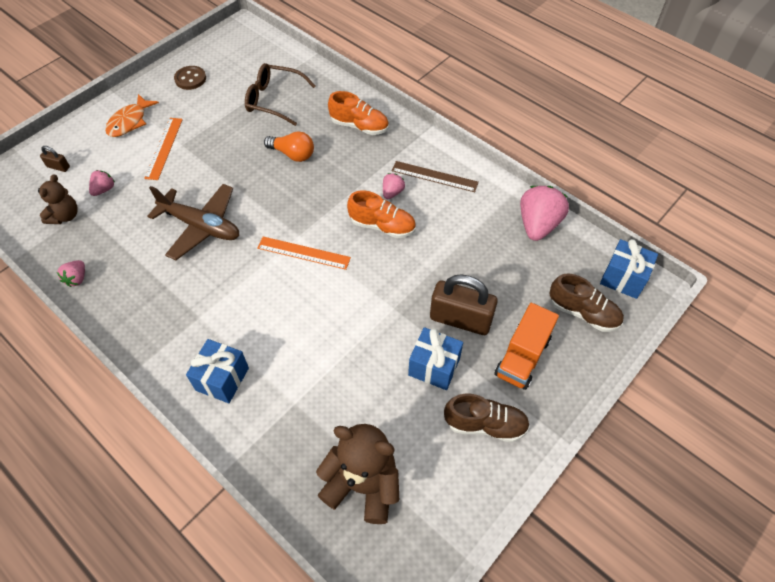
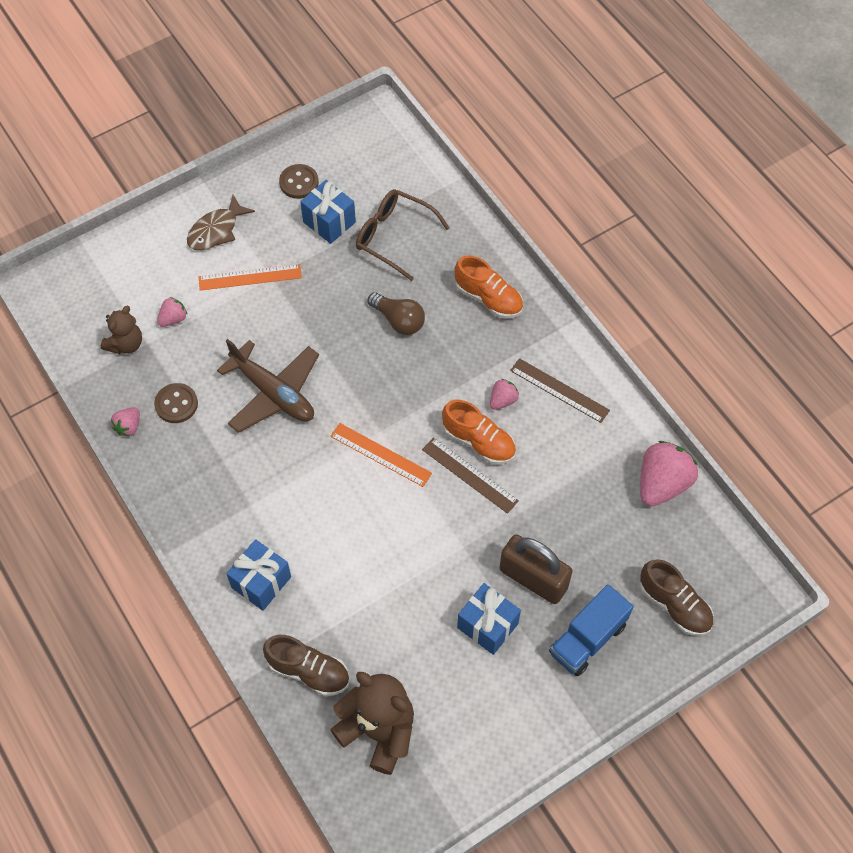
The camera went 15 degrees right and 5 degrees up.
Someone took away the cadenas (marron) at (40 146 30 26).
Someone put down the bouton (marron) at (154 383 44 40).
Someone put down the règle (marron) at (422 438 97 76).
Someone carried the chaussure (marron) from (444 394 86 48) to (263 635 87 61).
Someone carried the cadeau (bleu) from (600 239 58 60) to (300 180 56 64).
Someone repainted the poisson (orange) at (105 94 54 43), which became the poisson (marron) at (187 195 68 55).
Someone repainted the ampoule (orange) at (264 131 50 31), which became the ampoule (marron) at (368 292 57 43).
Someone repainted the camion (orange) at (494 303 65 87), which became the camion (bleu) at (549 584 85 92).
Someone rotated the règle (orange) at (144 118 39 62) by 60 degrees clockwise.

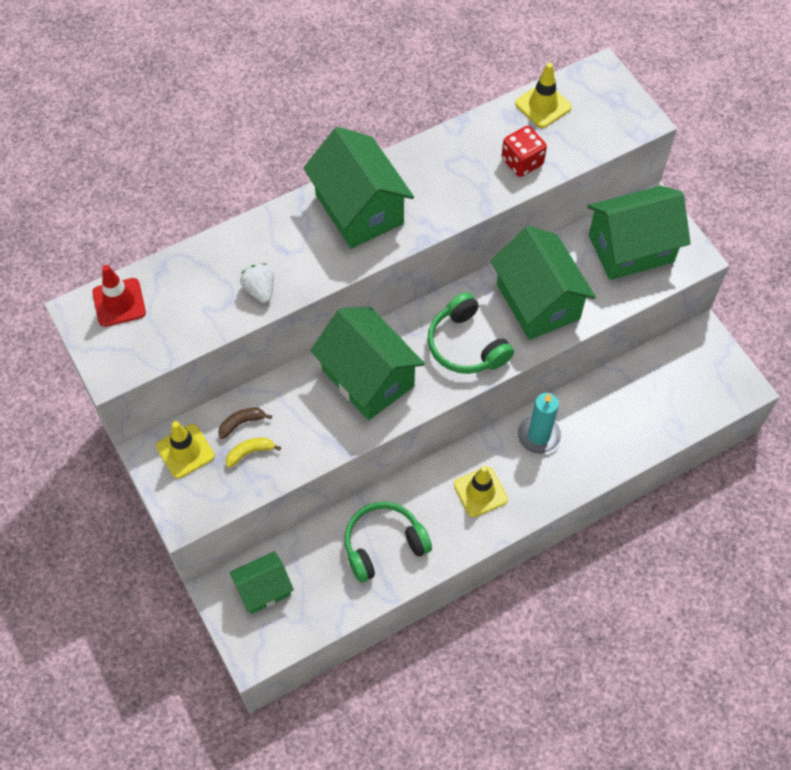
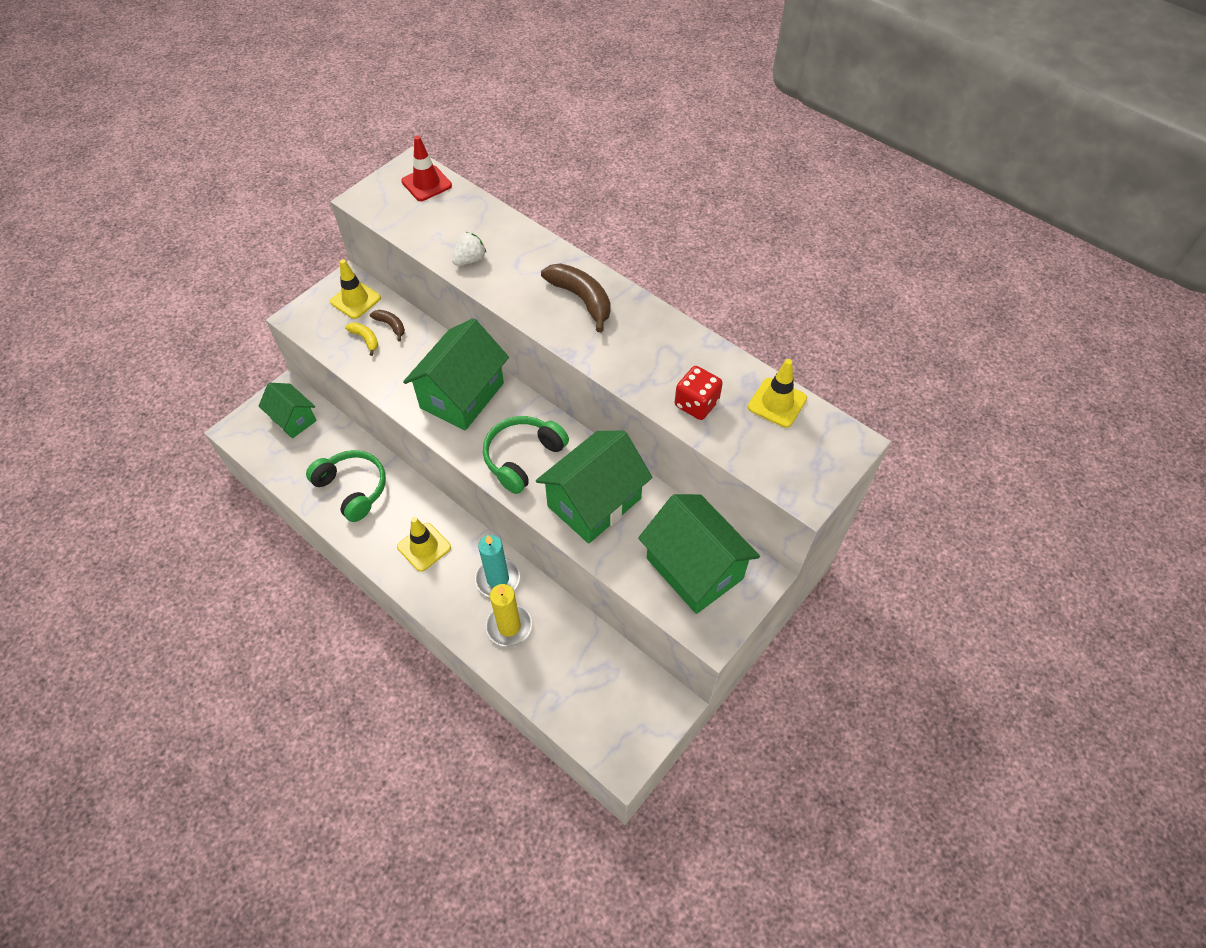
The camera went 70 degrees right and 5 degrees down.
Someone put down the bougie (jaune) at (486 584 46 63).
Someone swapped the maison (vert) at (303 127 111 122) for the banane (marron) at (541 263 70 69).

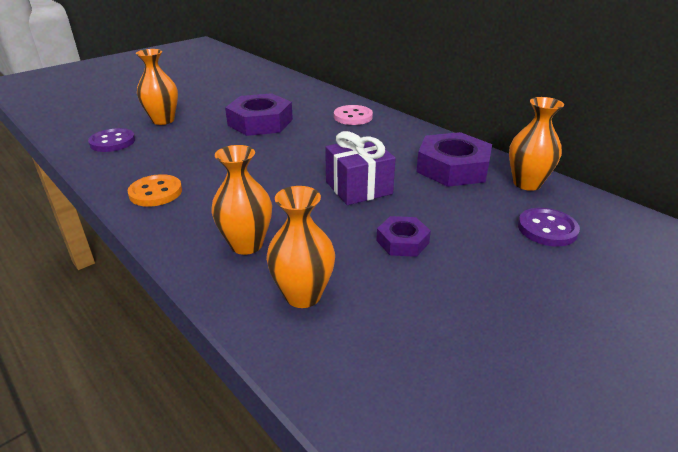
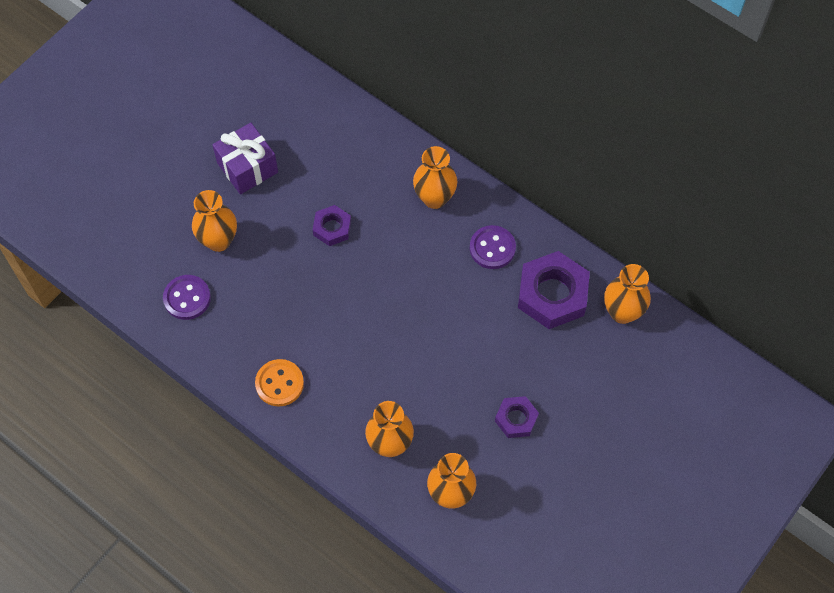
The camera went 10 degrees left and 30 degrees up.
Someone carried the cadeau (violet) from (325 131 71 74) to (212 123 66 71).
Someone carried the bouton (violet) from (518 208 62 39) to (470 225 46 44).
Someone swapped the bouton (rose) at (334 105 39 20) for the vase (orange) at (413 146 44 63).
Someone scaled the écrou (violet) at (225 93 68 43) by 0.55.

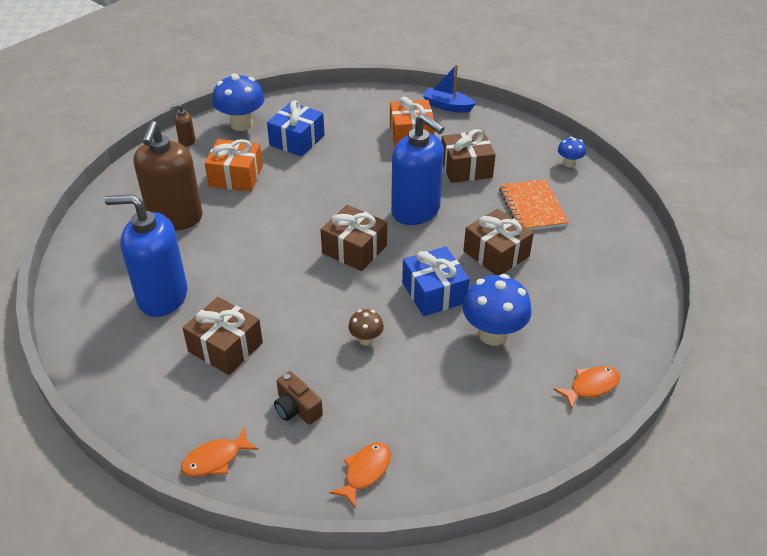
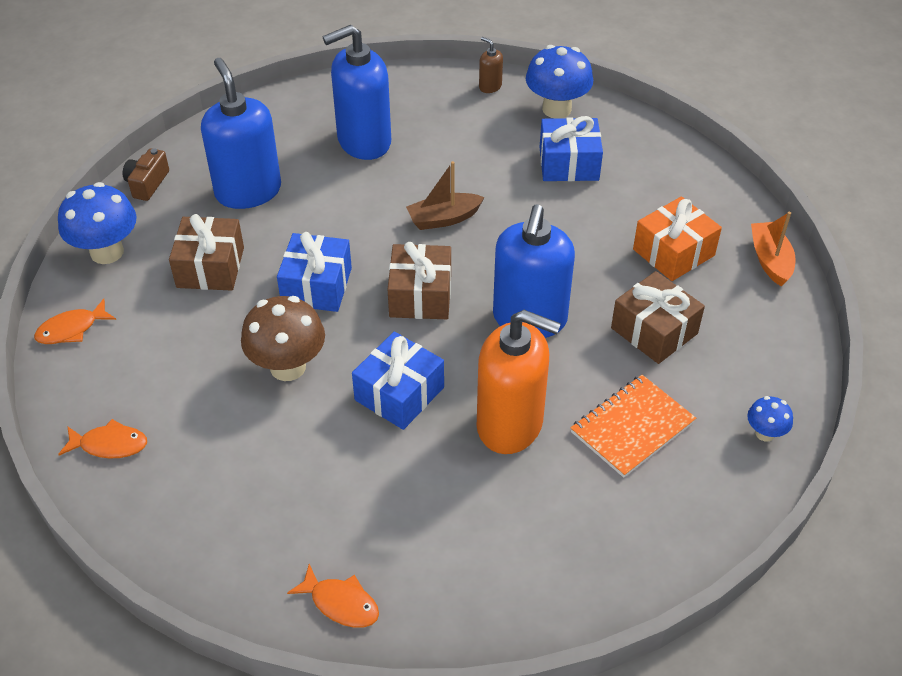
The camera went 60 degrees right and 5 degrees up.
Someone took away the cadeau (orange) at (204 139 59 52).
Someone put down the cadeau (bleu) at (277 232 75 80).
Someone put down the bateau (marron) at (406 161 79 69).
Someone carried the appareil photo (marron) from (274 371 49 54) to (123 148 46 53).
Someone carried the champignon (bleu) from (462 274 70 71) to (58 182 79 82).
Someone swapped the cadeau (marron) at (463 209 71 66) for the distributeur de savon (orange) at (477 310 84 144).
Someone repainted the distributeur de savon (marron) at (133 121 70 109), which became the distributeur de savon (bleu) at (323 25 68 135).
Someone repainted the bateau (bleu) at (423 64 53 49), which became the bateau (orange) at (751 212 45 74).
Someone rotated the poisson (orange) at (181 428 78 49) by 60 degrees counterclockwise.
Someone scaled the champignon (marron) at (348 309 36 36) by 1.93.

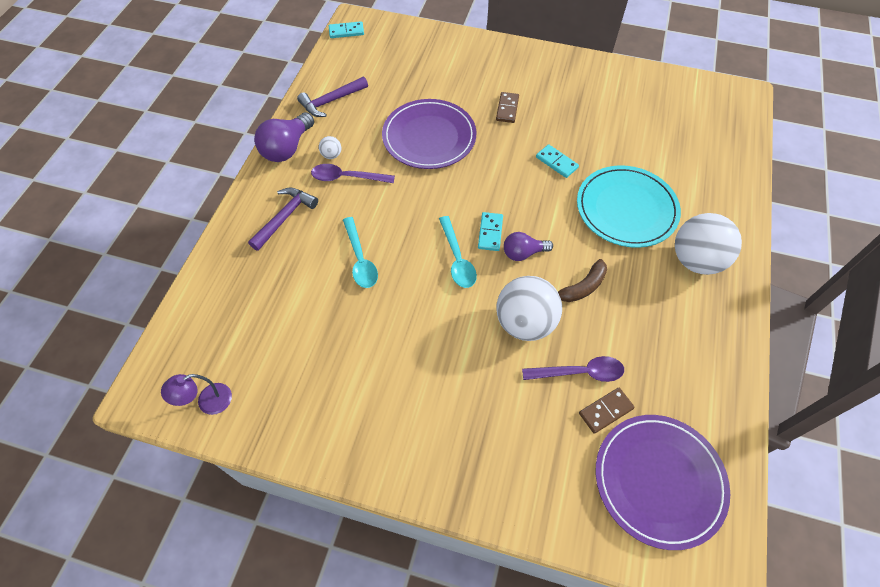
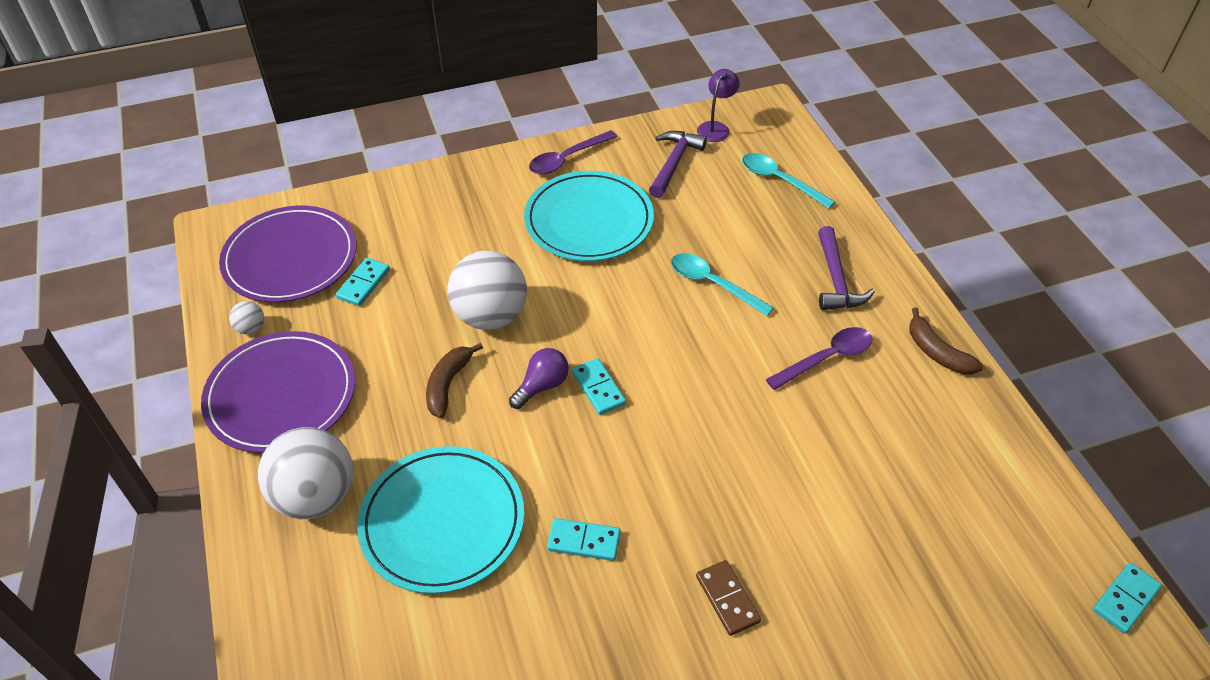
The camera went 145 degrees right and 10 degrees down.
Someone put down the assiette (turquoise) at (524 171 130 90).
Someone carried the marteau (violet) from (297 77 71 40) to (649 131 58 67).
Someone carried the balle (blanc) from (319 136 22 23) to (229 301 35 33).
Someone carried the assiette (violet) from (382 99 95 70) to (201 331 154 122).
Someone carried the cuillère (turquoise) from (439 216 38 72) to (742 153 93 56).
Someone carried the cuillère (violet) from (522 356 102 26) to (529 130 88 44).
Someone swapped the ampoule (violet) at (254 112 60 50) for the banane (marron) at (909 308 74 67).
Someone repainted the domino (marron) at (579 388 56 46), which became the domino (turquoise) at (336 258 54 48).

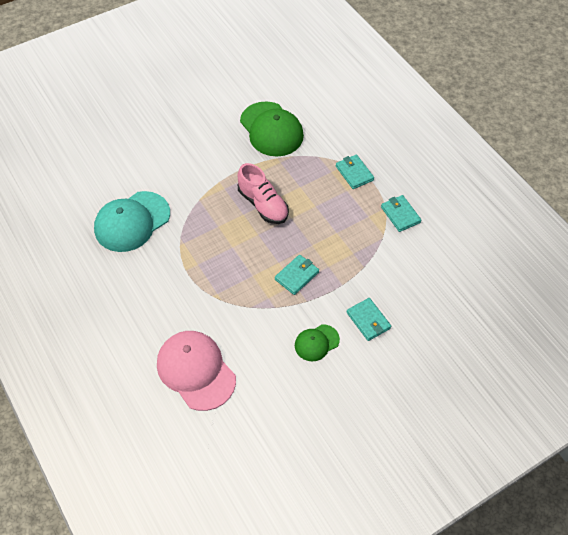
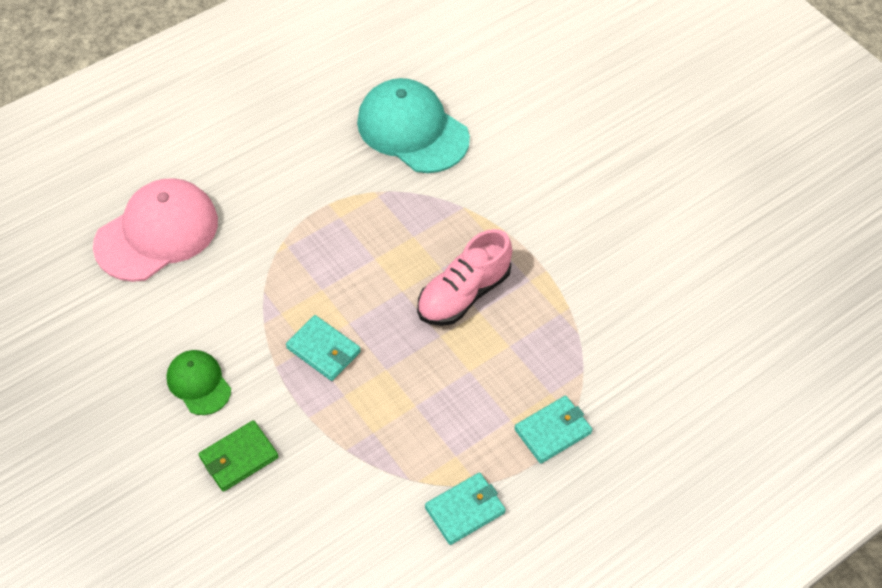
The camera went 85 degrees right and 0 degrees up.
Someone took away the casquette (vert) at (240 101 64 55).
Someone repainted the portefeuille (turquoise) at (347 298 44 43), which became the portefeuille (vert) at (199 420 79 72).

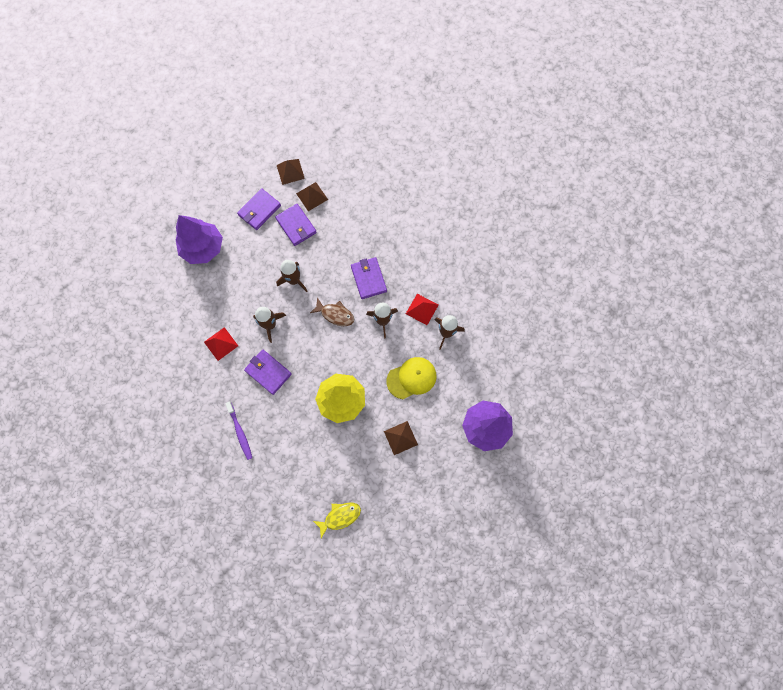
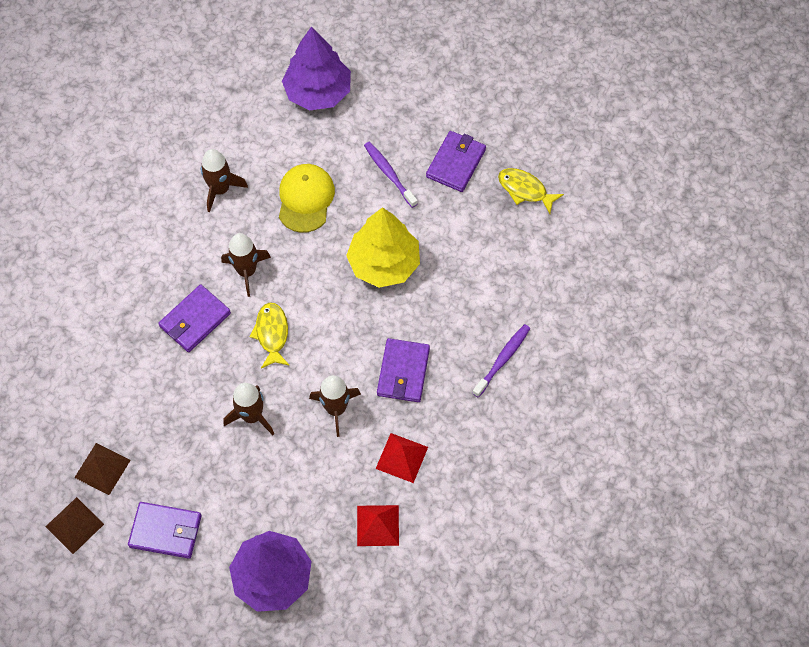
The camera went 120 degrees left and 10 degrees down.
Someone carried the portefeuille (violet) from (275 204 42 42) to (426 131 60 61).
Someone carried the pyramide (rouge) from (406 294 33 31) to (357 505 42 41).
Someone swapped the pyramide (marron) at (384 421 34 34) for the brosse à dents (violet) at (364 142 54 66).
Someone repainted the poisson (marron) at (310 298 44 28), which became the poisson (jaune) at (249 302 41 66).
Someone rotated the casquette (jaune) at (387 357 50 42) by 60 degrees clockwise.

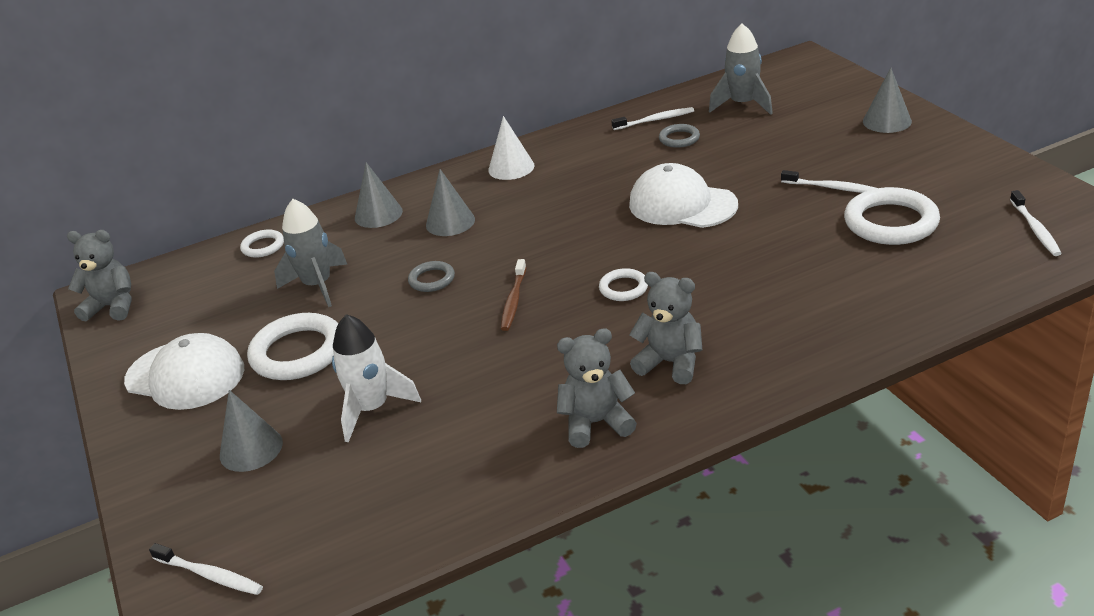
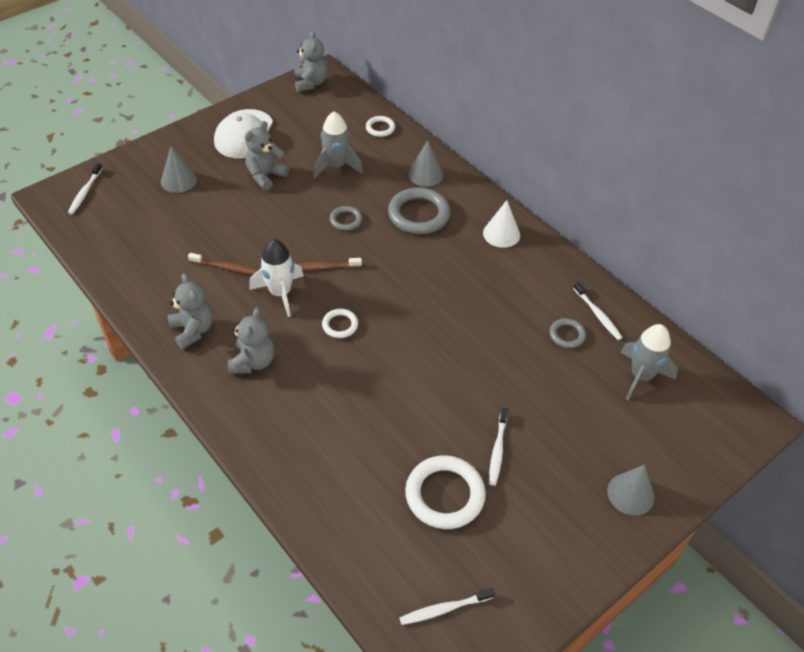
The camera went 70 degrees right and 15 degrees up.
Someone took away the casquette (blanc) at (629 163 109 65).
Someone put down the brosse à dents (marron) at (188 253 70 22).
Someone carried the fusée (blanc) from (332 314 89 128) to (249 239 55 78).
Someone swapped the anneau (blanc) at (247 313 91 67) for the ours en peluche (gris) at (245 121 44 69).
Someone swapped the cône (gris) at (426 169 49 67) for the anneau (gris) at (388 187 62 47).

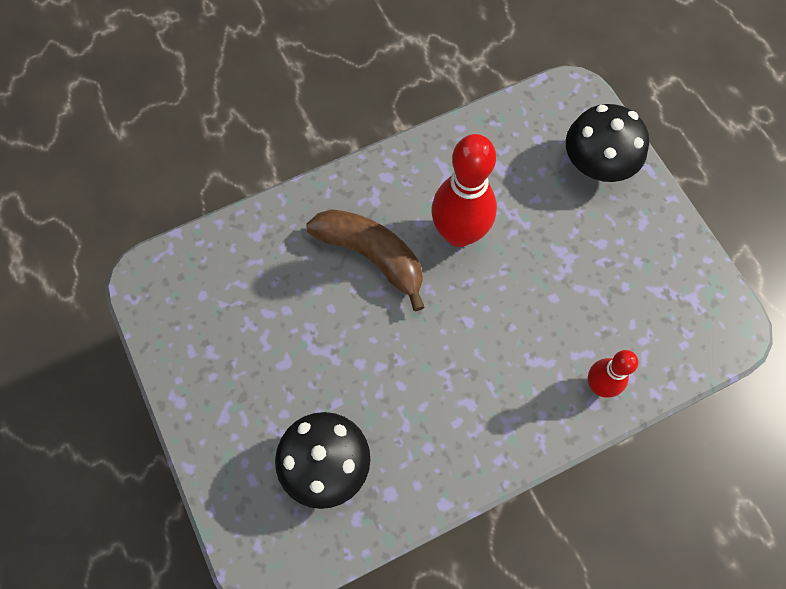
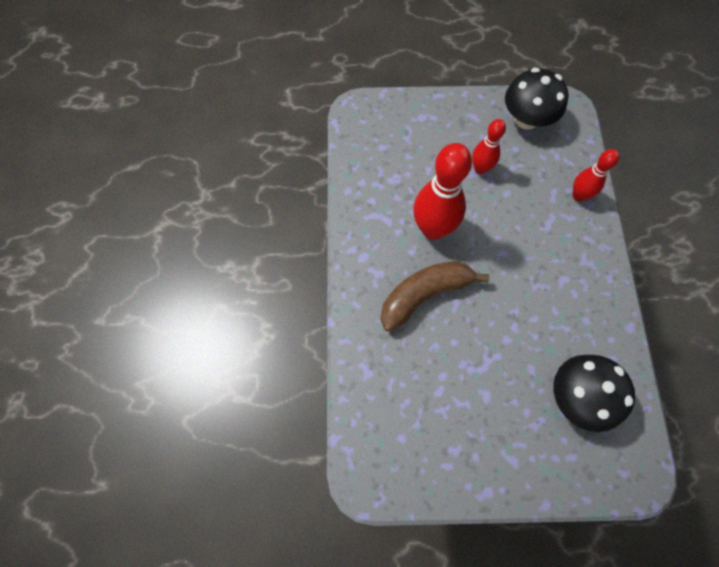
The camera went 65 degrees left and 0 degrees up.
Someone put down the quille (rouge) at (472 119 34 55).
Someone carried the champignon (noir) from (566 104 83 78) to (505 68 64 62).

